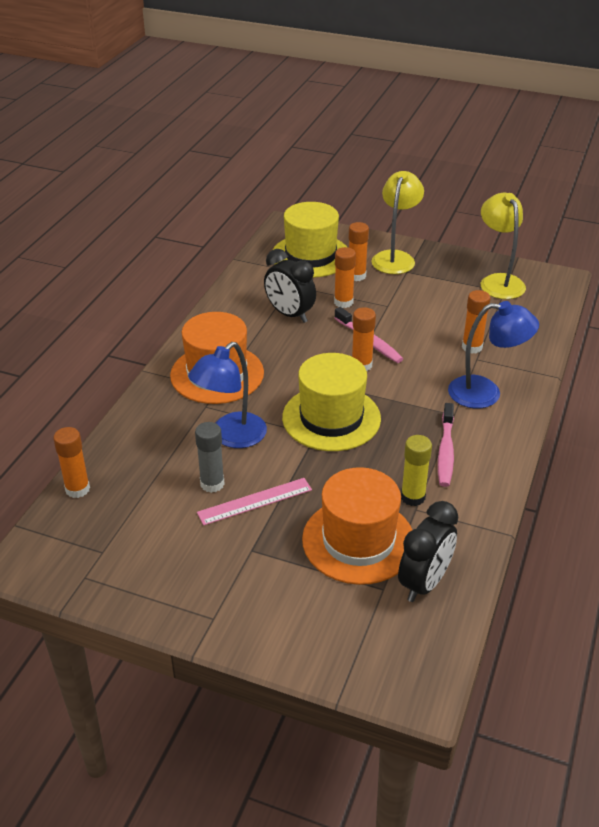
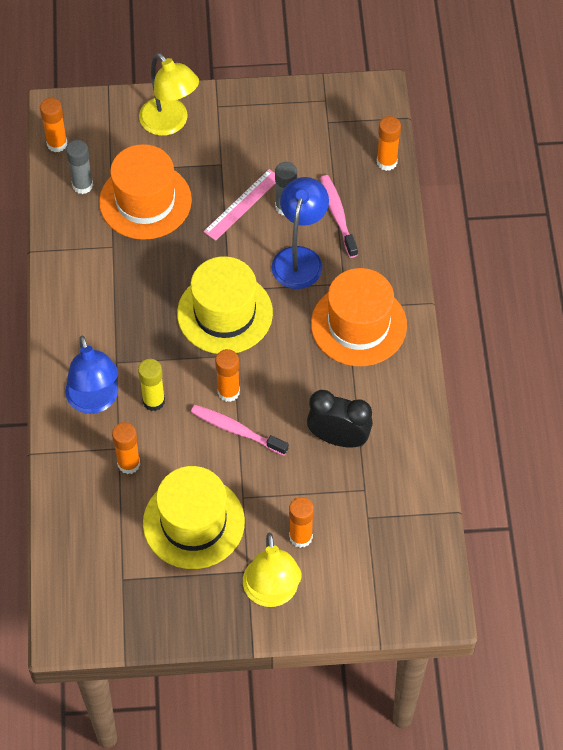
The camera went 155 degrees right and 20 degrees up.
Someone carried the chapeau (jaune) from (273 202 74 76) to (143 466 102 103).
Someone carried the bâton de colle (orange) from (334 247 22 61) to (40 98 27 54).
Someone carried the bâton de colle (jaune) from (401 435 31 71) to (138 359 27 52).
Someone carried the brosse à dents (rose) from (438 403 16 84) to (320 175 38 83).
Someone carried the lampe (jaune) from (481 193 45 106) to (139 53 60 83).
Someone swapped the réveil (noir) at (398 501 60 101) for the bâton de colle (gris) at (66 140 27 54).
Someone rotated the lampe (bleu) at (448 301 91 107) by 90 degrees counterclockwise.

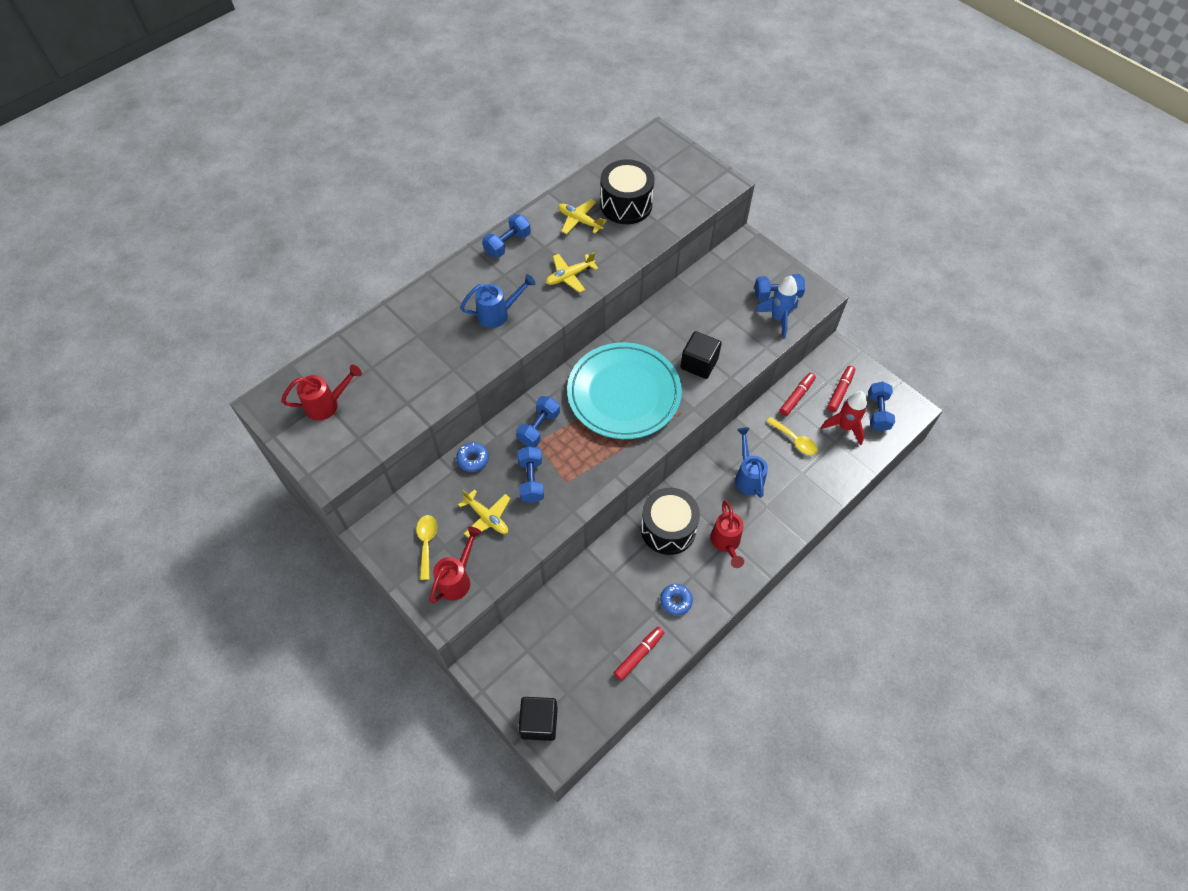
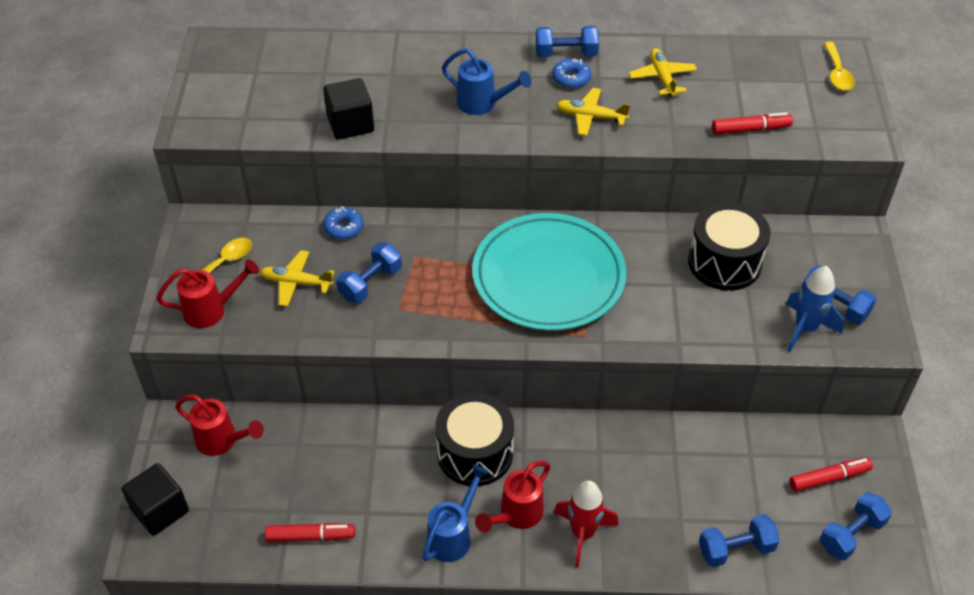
The camera went 45 degrees right and 10 degrees down.
Someone carried the arrosoir (rouge) from (281 365 81 56) to (175 395 89 61).
Someone carried the haltère (bleu) from (516 396 44 51) to (699 514 81 53).
Someone carried the tambour (noir) from (600 159 54 65) to (688 202 83 89).
Someone carried the beignet (bleu) from (660 584 33 31) to (552 58 39 30).
Someone carried the cube (noir) from (680 331 42 48) to (323 78 51 62).
Someone carried the arrosoir (bleu) from (735 427 33 71) to (422 465 68 97).
Someone carried the cuillère (jaune) from (766 417 52 38) to (824 42 31 49).
Someone carried the feutre (rouge) from (779 373 37 43) to (712 112 81 22).
Someone carried the fusée (rouge) from (821 391 46 55) to (554 480 64 88).
Someone rotated the avion (jaune) at (458 489 52 49) by 105 degrees clockwise.

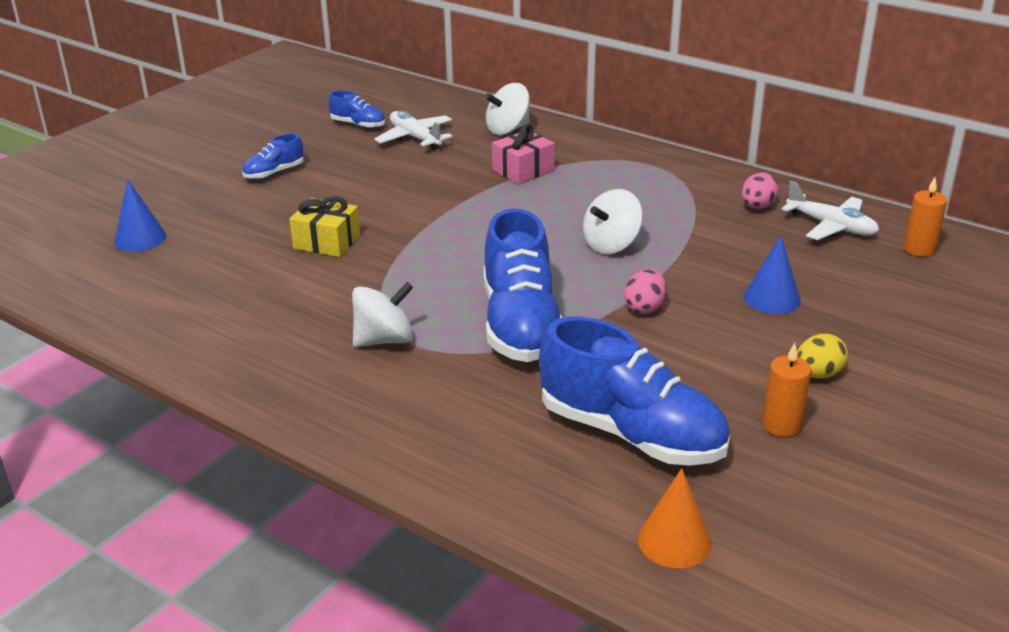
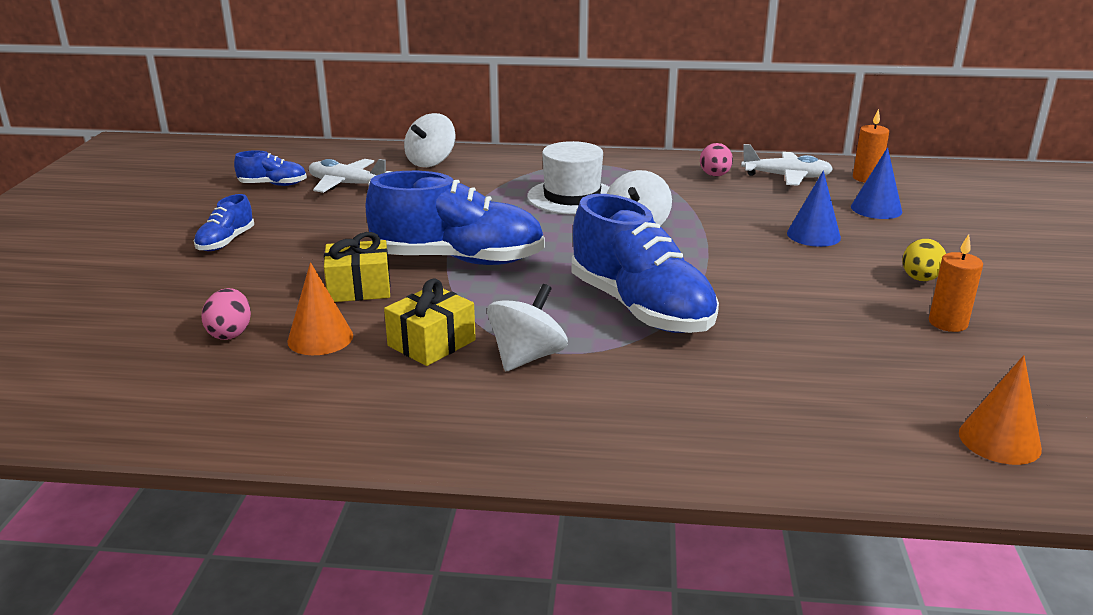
The camera went 30 degrees left and 5 degrees down.
Someone took away the cadeau (rose) at (492 124 63 60).
Someone put down the cône (orange) at (287 262 66 93).
Someone put down the cadeau (jaune) at (384 278 92 88).
Someone put down the chapeau (blanc) at (527 141 83 74).
Someone carried the cône (bleu) from (114 180 52 72) to (851 147 51 72).
Someone carried the chaussure (bleu) from (539 317 191 149) to (366 171 179 94).
Someone carried the œuf (rose) from (624 269 42 45) to (201 288 50 52).

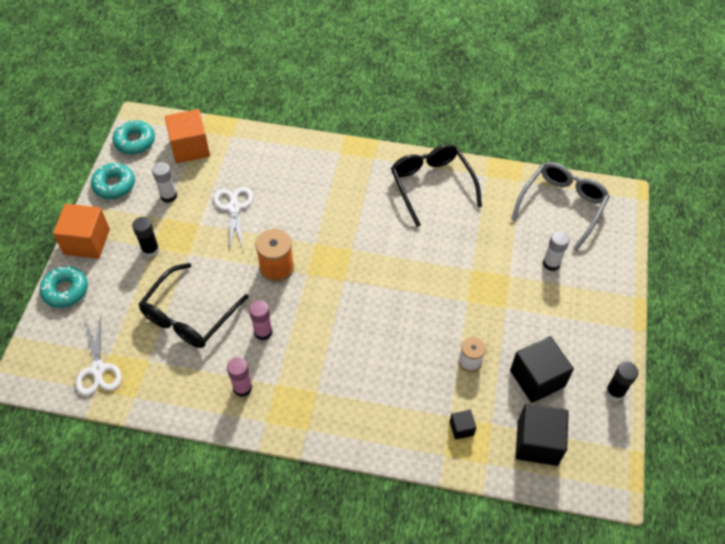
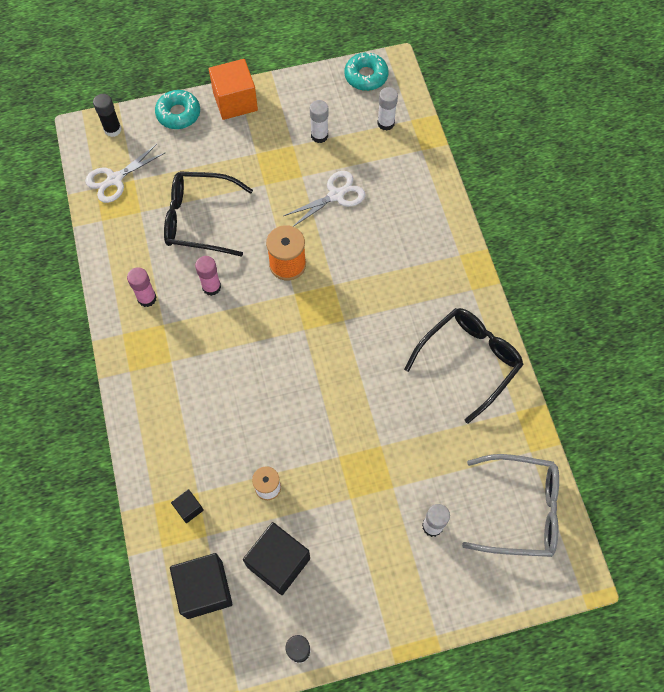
The camera went 65 degrees right and 10 degrees up.
Someone took away the beignet (turquoise) at (91 162 44 37).
Someone carried the bâton de colle (noir) from (132 217 27 40) to (93 94 28 43).
Someone swapped the cube (orange) at (165 109 45 54) for the bâton de colle (blanc) at (377 87 21 44).

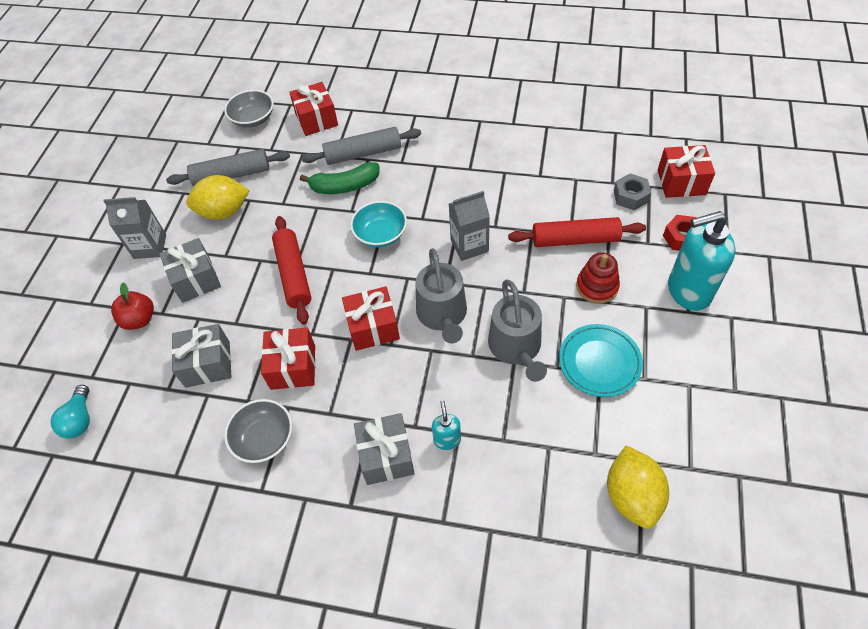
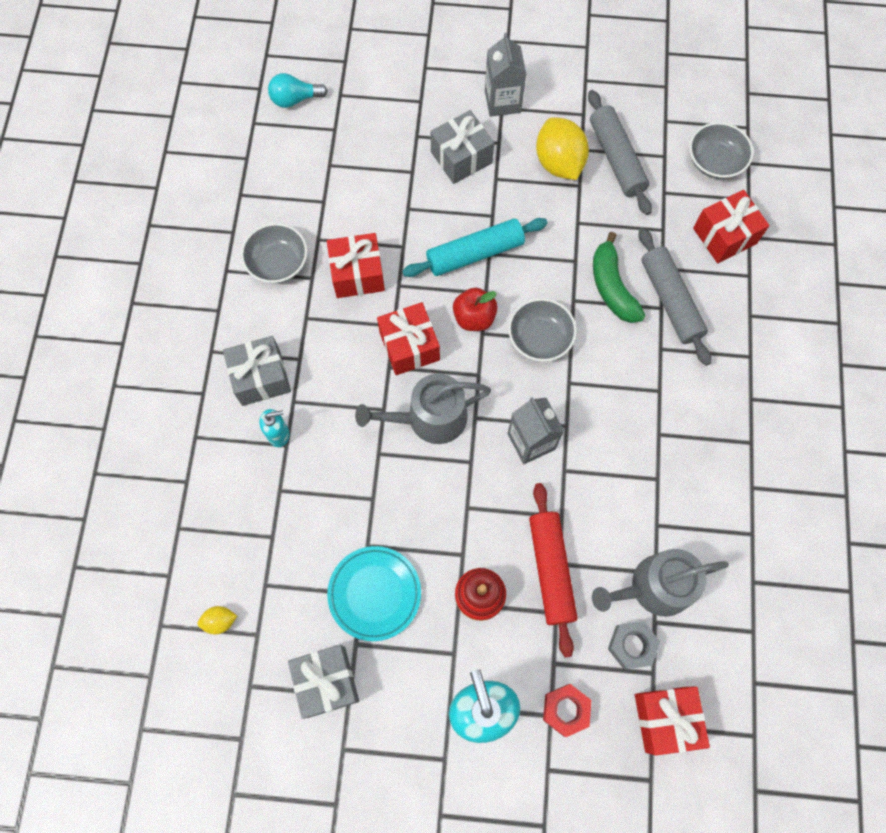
The camera went 80 degrees right and 15 degrees up.
Someone carried the pomme (rouge) from (111 283 43 47) to (453 287 45 44).
Someone carried the cadeau (gris) from (171 324 61 64) to (288 645 71 74).
Someone carried the arrosoir (gris) from (488 280 59 102) to (592 549 137 68).
Someone repainted the rouleau à pâtisserie (rouge) at (272 216 39 109), which became the rouleau à pâtisserie (turquoise) at (402 218 146 59).
Someone repainted the bol (turquoise) at (350 201 57 46), which became the bol (gris) at (508 298 69 64).
Someone scaled the citron (jaune) at (607 445 62 84) by 0.46.

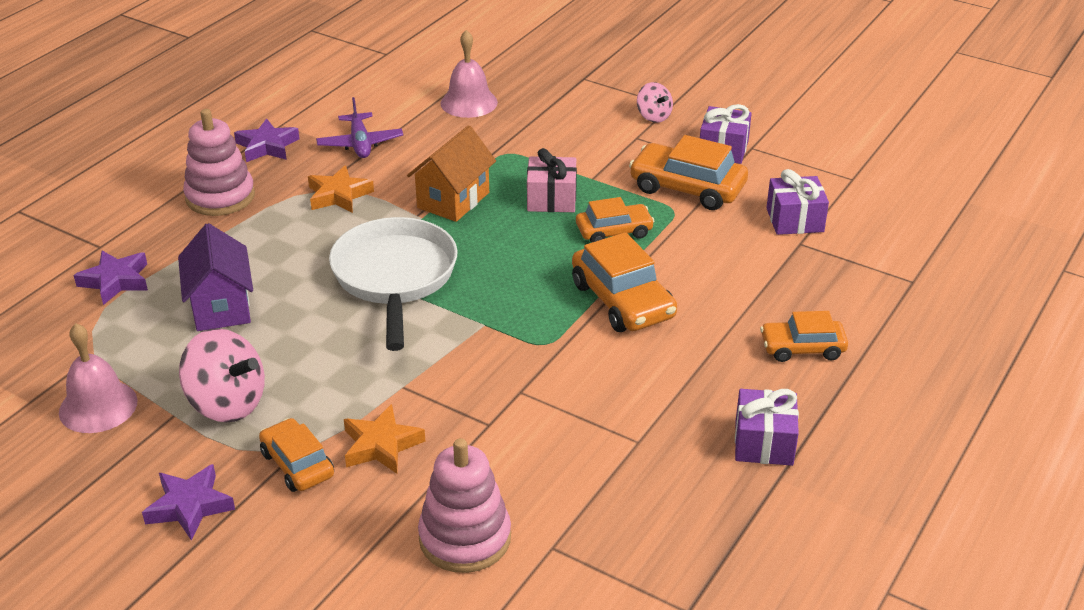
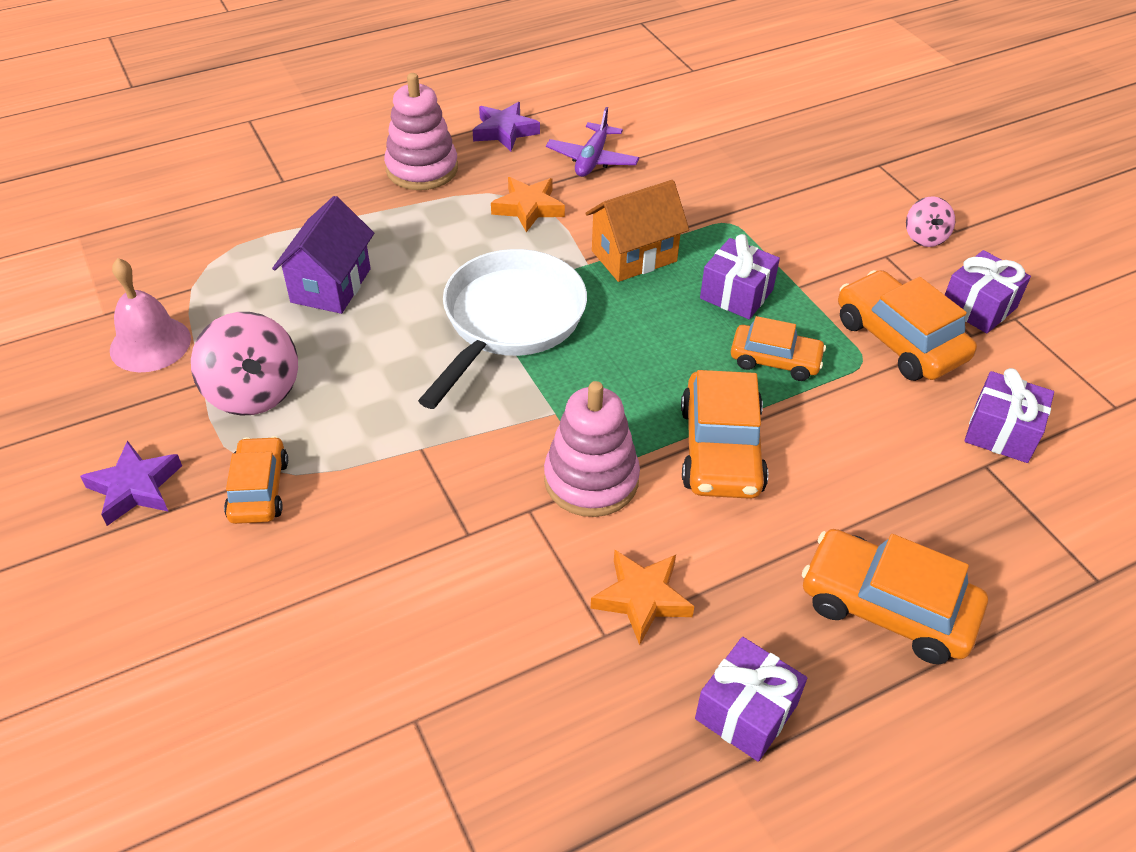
The camera went 30 degrees right and 10 degrees up.
Someone took away the étoile (violet) at (74 251 74 54).
Someone took away the cloche (rose) at (441 30 57 88).
Someone carried the étoile (orange) from (344 404 81 70) to (591 550 103 95).
Someone carried the jouet à empiler (rose) from (418 438 93 135) to (544 381 96 136).
Someone repainted the cadeau (rose) at (527 148 50 64), which became the cadeau (violet) at (700 234 80 85).
Someone scaled the voiture (orange) at (760 311 88 51) by 1.57.

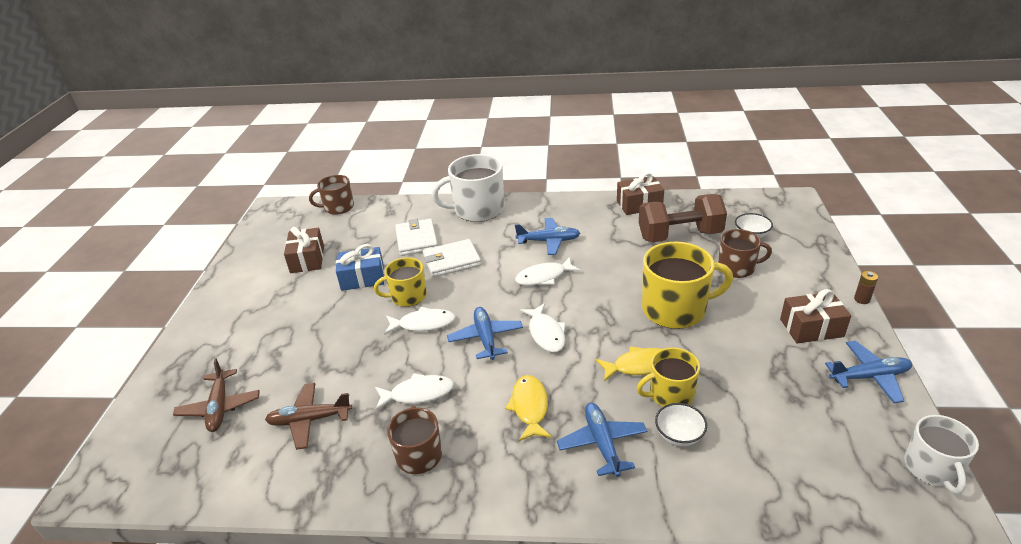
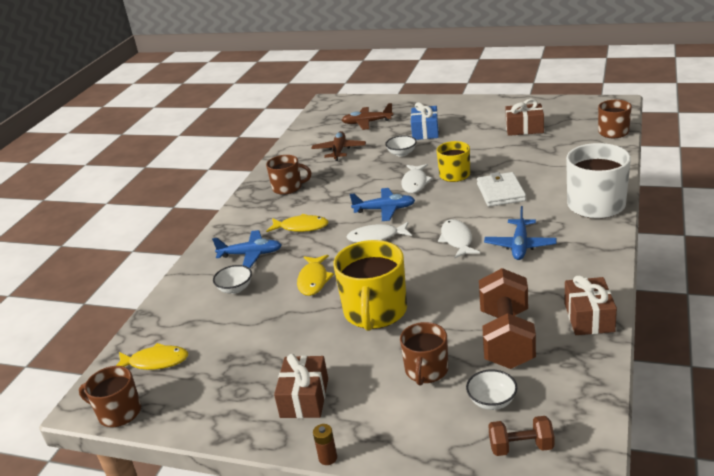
The camera went 105 degrees right and 5 degrees down.
Someone took away the poisson (blanc) at (375 373 79 37).
Someone took away the portefeuille (blanc) at (395 219 43 37).
Someone took away the tasse (jaune) at (637 347 63 60).
Someone took away the avion (bleu) at (825 341 87 62).
Someone put down the poisson (jaune) at (116 343 72 27).
Someone put down the bol (blanc) at (385 135 32 22).
Someone put down the haltère (marron) at (488 416 66 40).
Someone carried the cadeau (bleu) from (336 244 48 47) to (411 102 28 38).
Someone repainted the tasse (blanc) at (904 415 75 79), which became the tasse (marron) at (79 366 62 61).

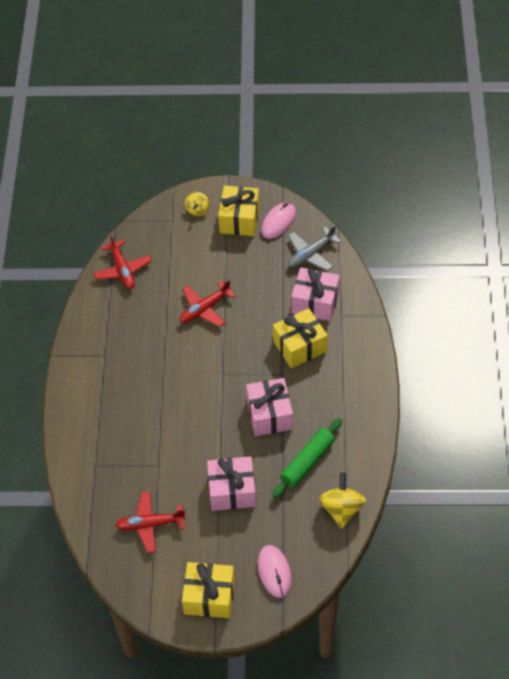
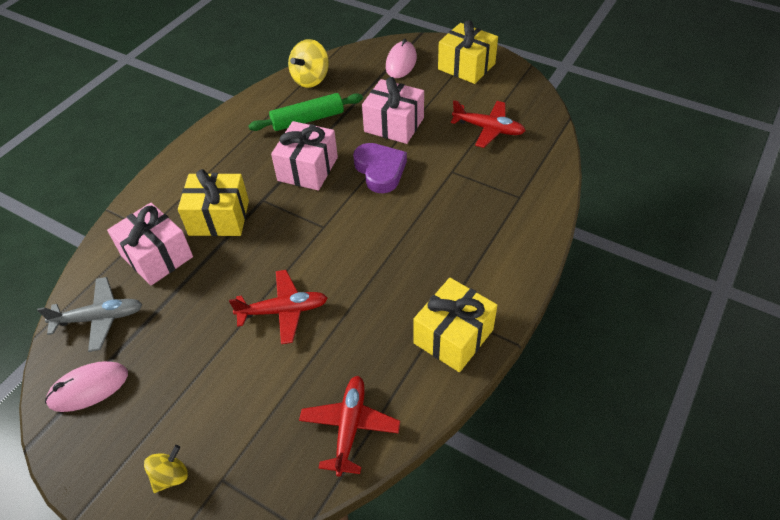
The camera went 150 degrees left and 5 degrees down.
Someone put down the cœur (violet) at (353 143 54 50).
Someone carried the cadeau (jaune) from (218 185 42 51) to (413 278 84 94).

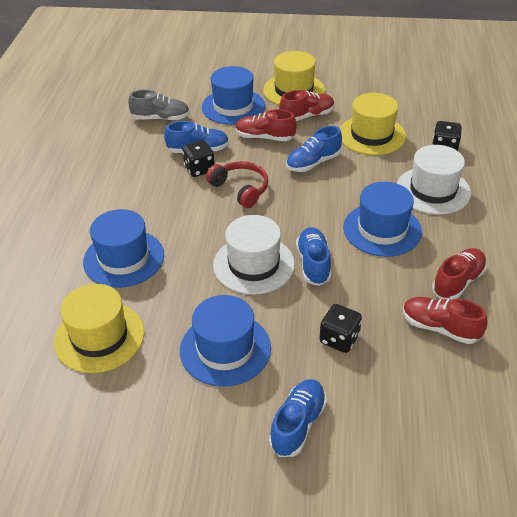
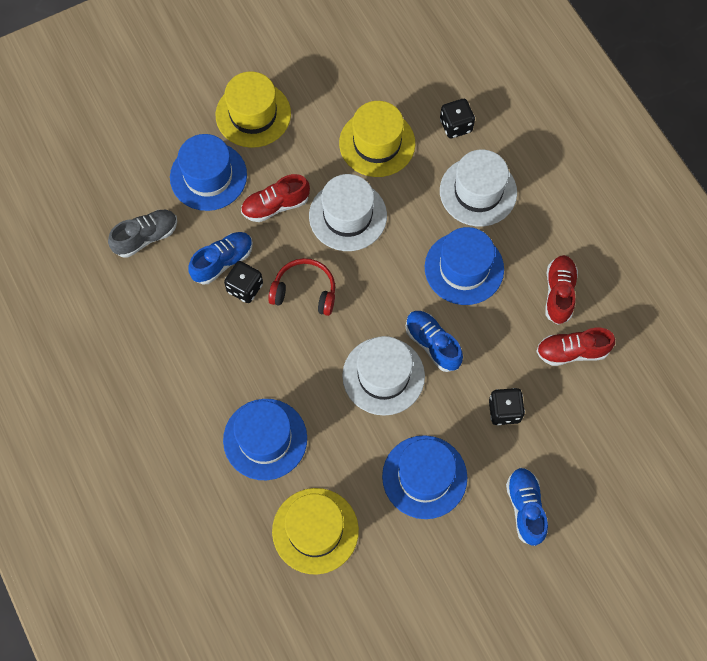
The camera went 35 degrees left and 25 degrees up.
Someone took away the chaussure (rouge) at (279 90 56 31).
Someone swapped the chaussure (bleu) at (286 126 56 46) for the chapeau (blanc) at (309 174 78 77).

